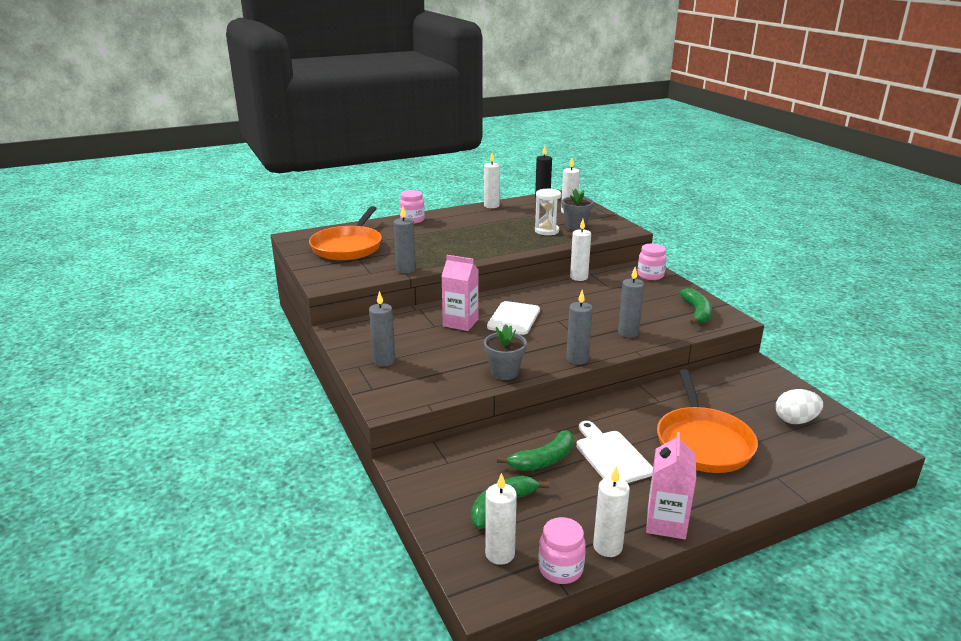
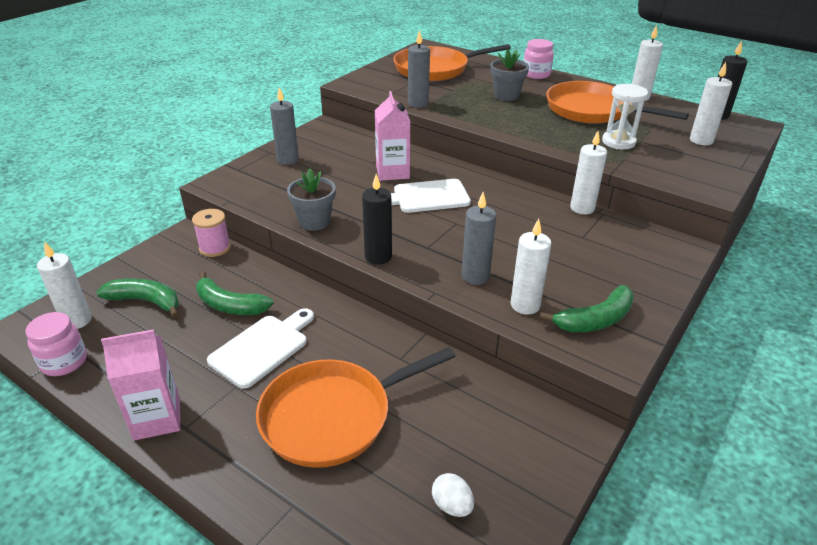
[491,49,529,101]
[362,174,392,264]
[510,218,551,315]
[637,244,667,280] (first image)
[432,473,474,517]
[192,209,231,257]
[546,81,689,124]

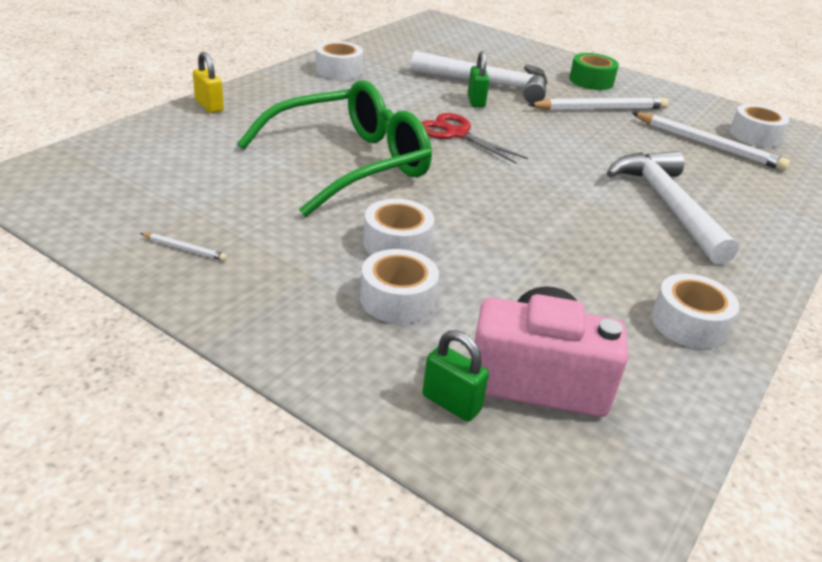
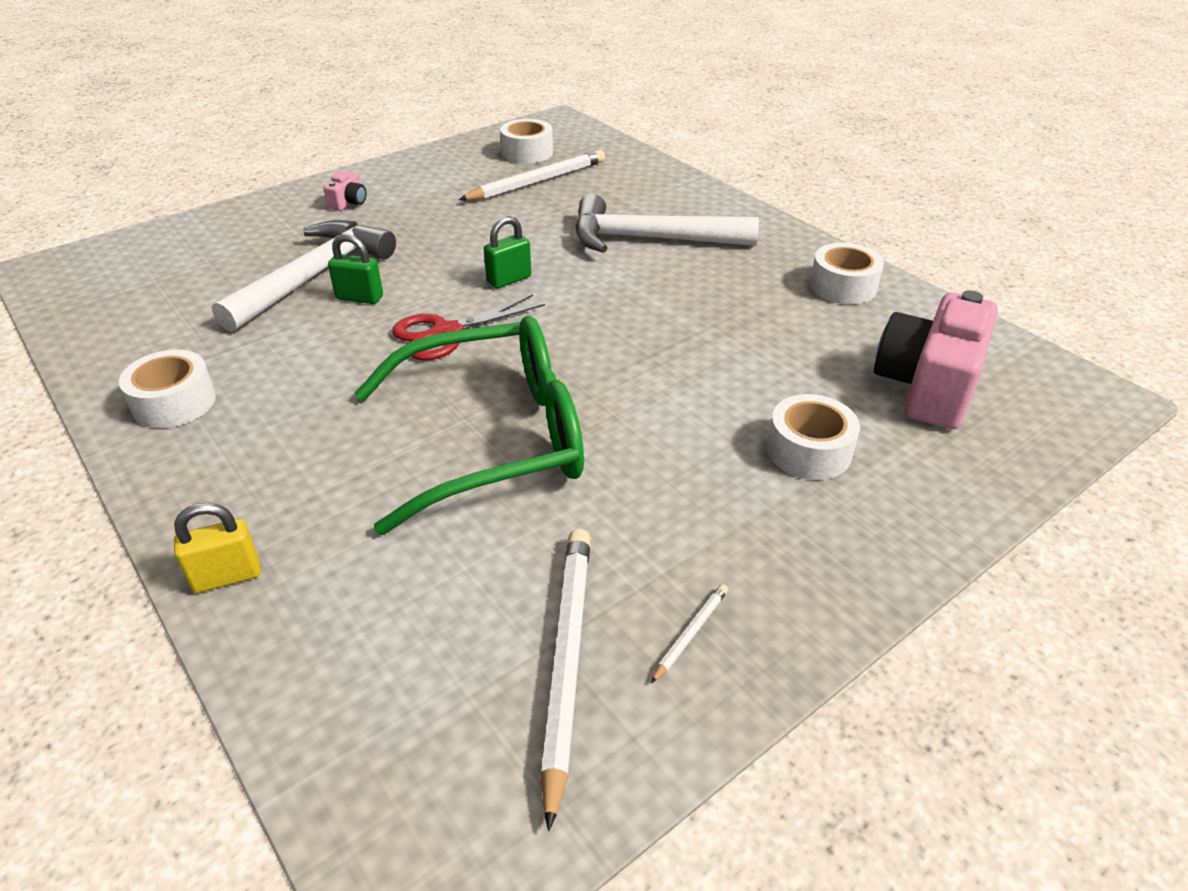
[355,316,584,535]
[363,199,434,256] (first image)
[484,216,531,288]
[540,529,590,831]
[323,171,367,211]

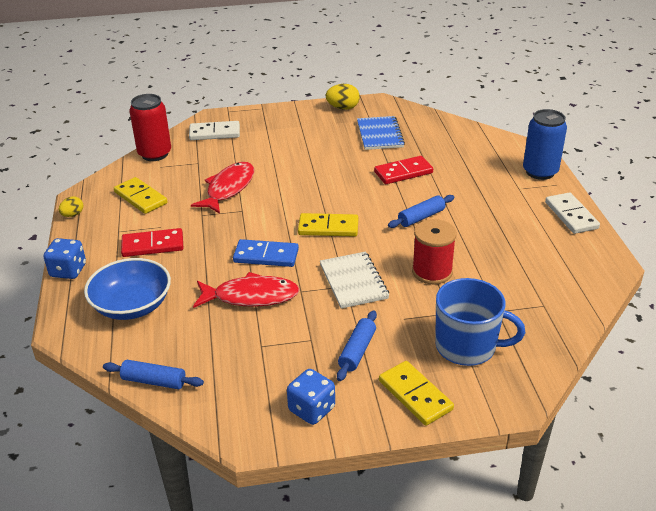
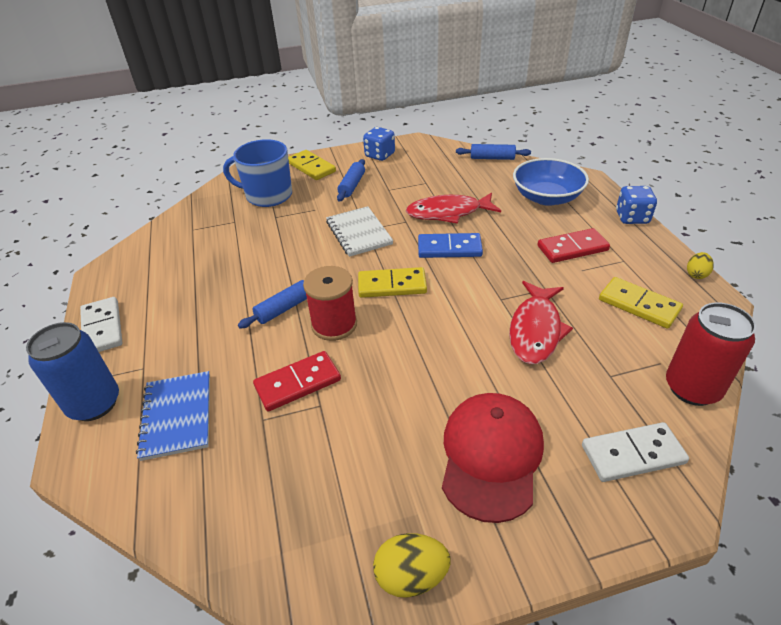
[136,371,210,461]
[303,266,357,341]
[442,393,544,523]

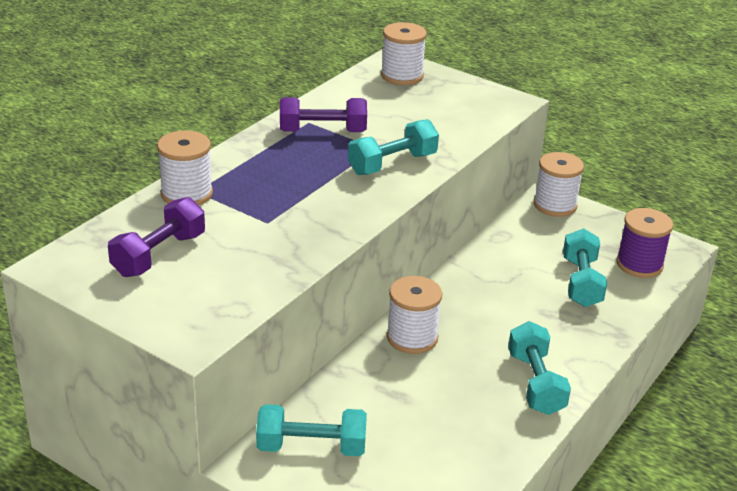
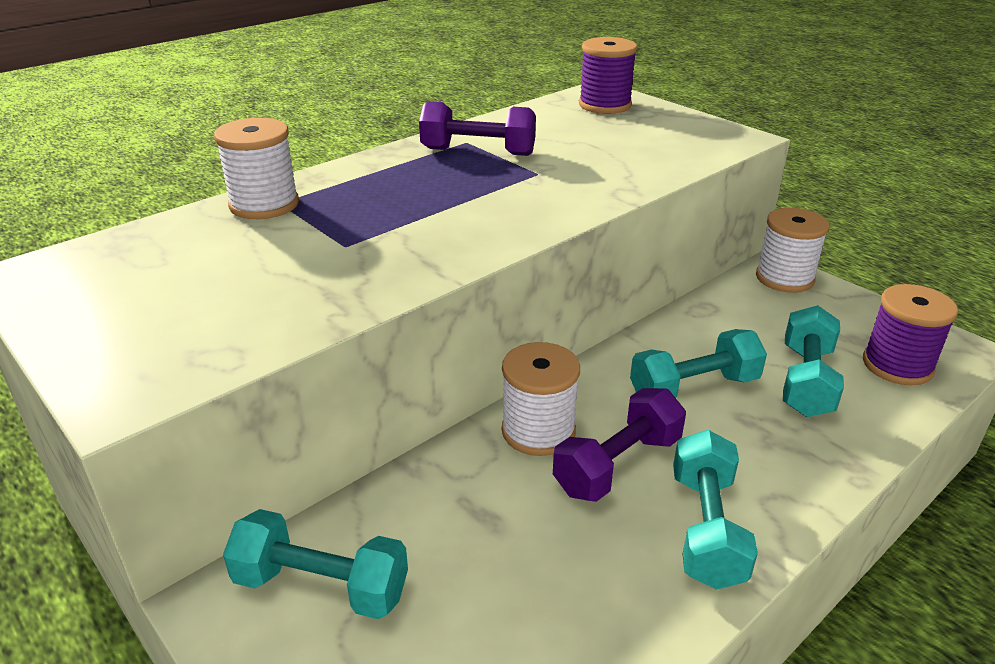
[553,388,686,502]
[630,329,767,398]
[579,37,637,114]

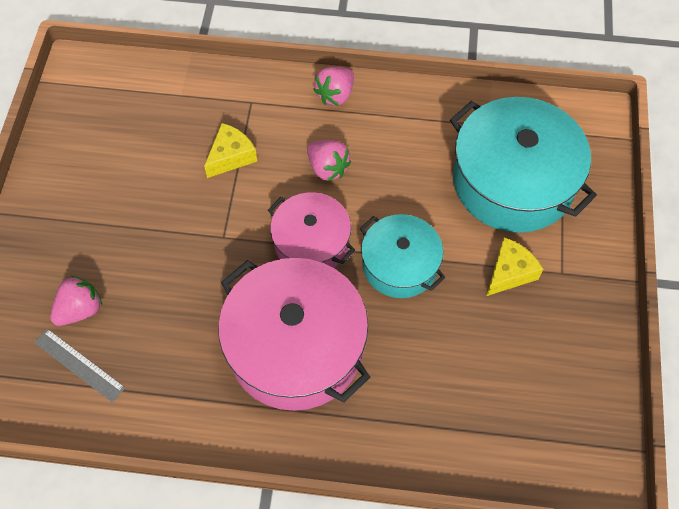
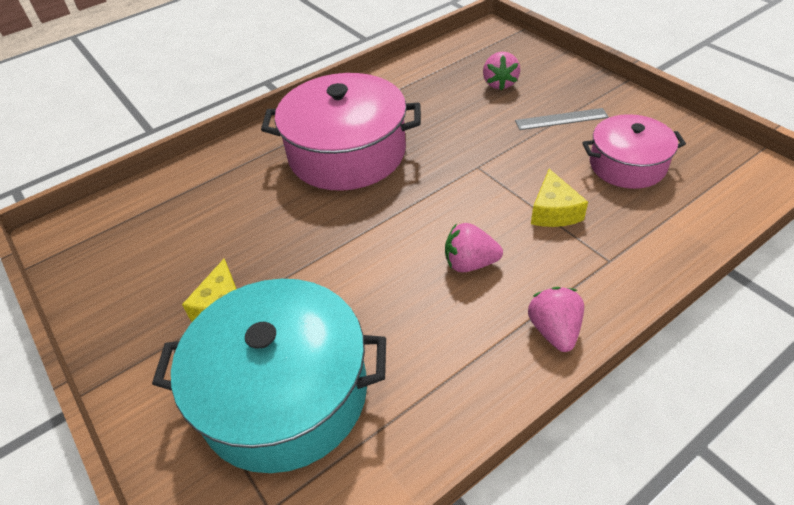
[515,108,609,130]
[582,114,686,189]
[360,214,445,298] (first image)

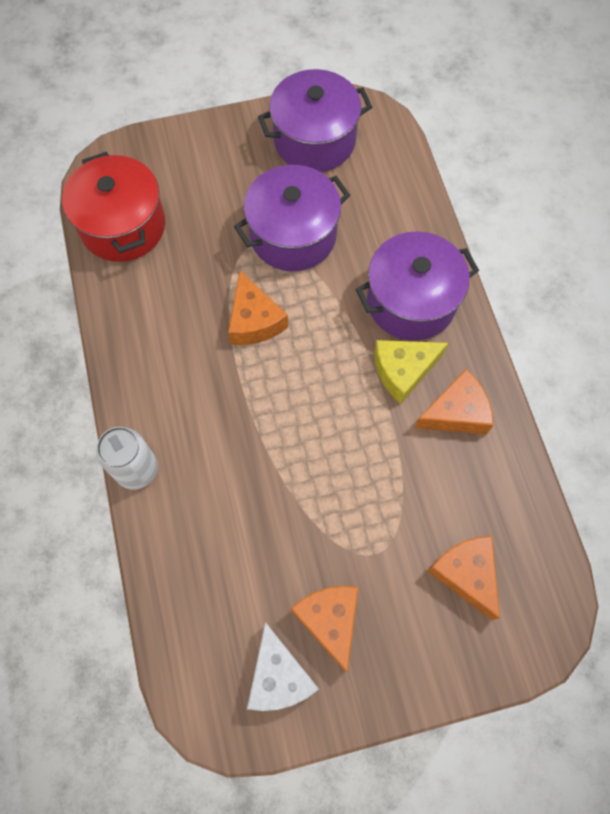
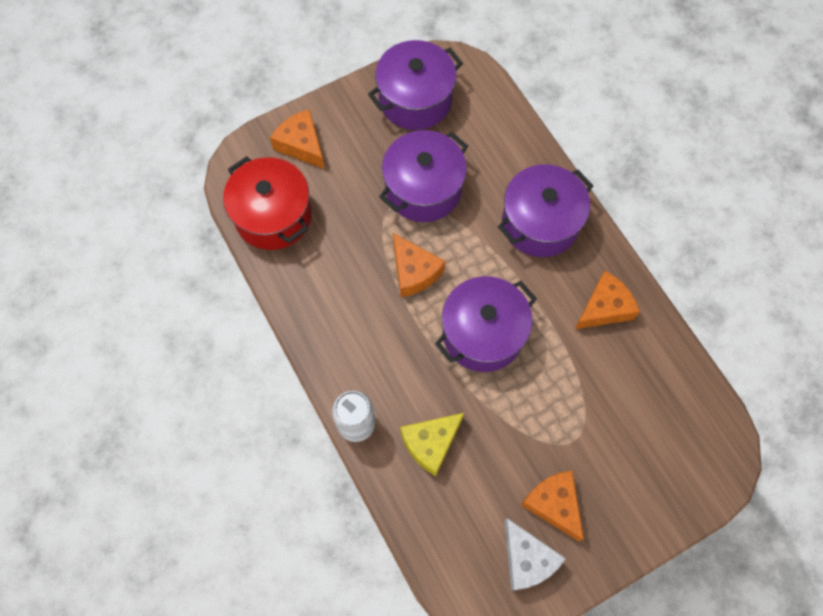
[400,413,464,476]
[270,109,325,169]
[435,276,537,372]

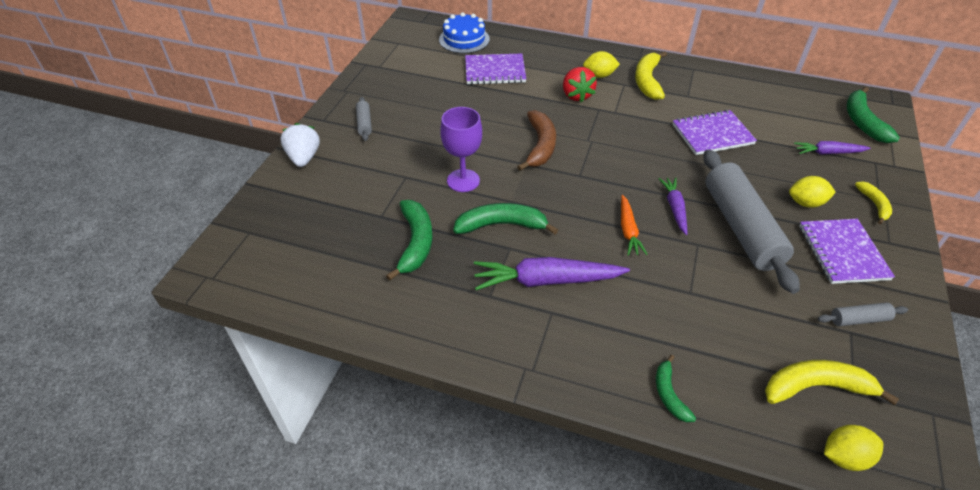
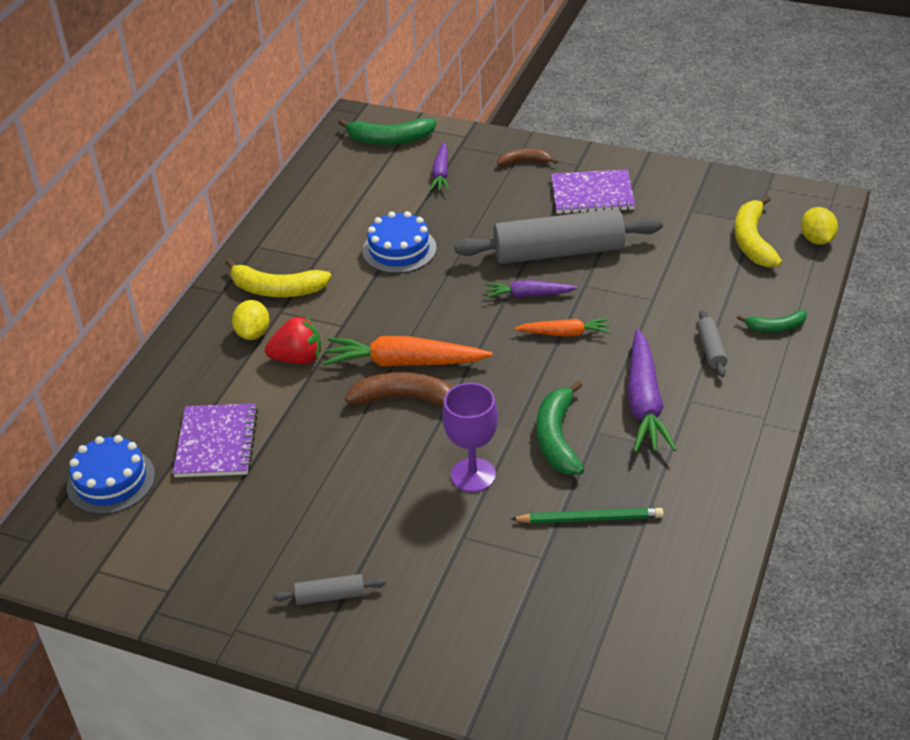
[281,123,320,167] (first image)
[511,508,664,523]
[362,211,437,273]
[789,176,836,208] (first image)
[697,310,728,377]
[497,149,558,166]
[323,336,493,367]

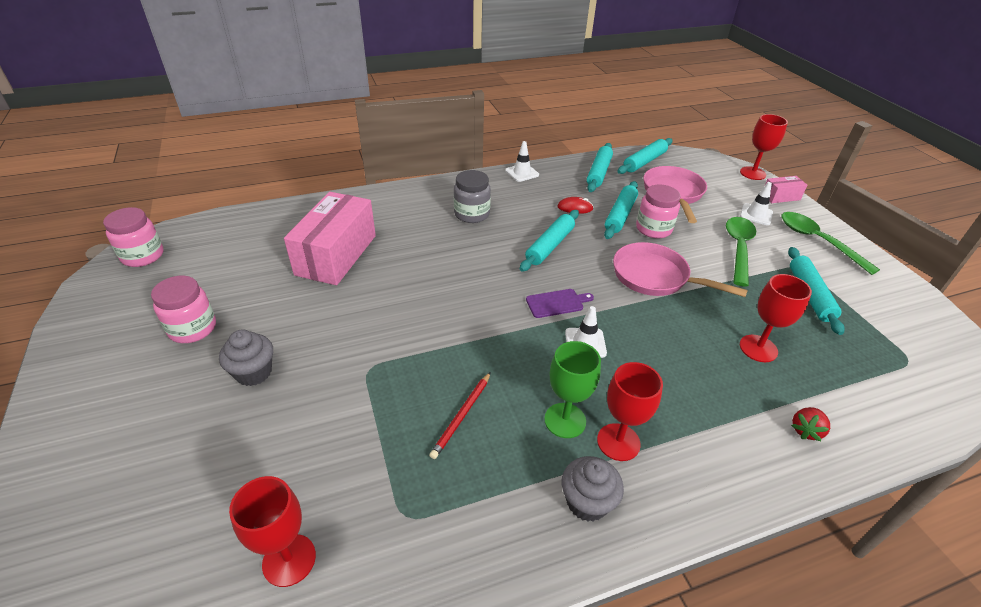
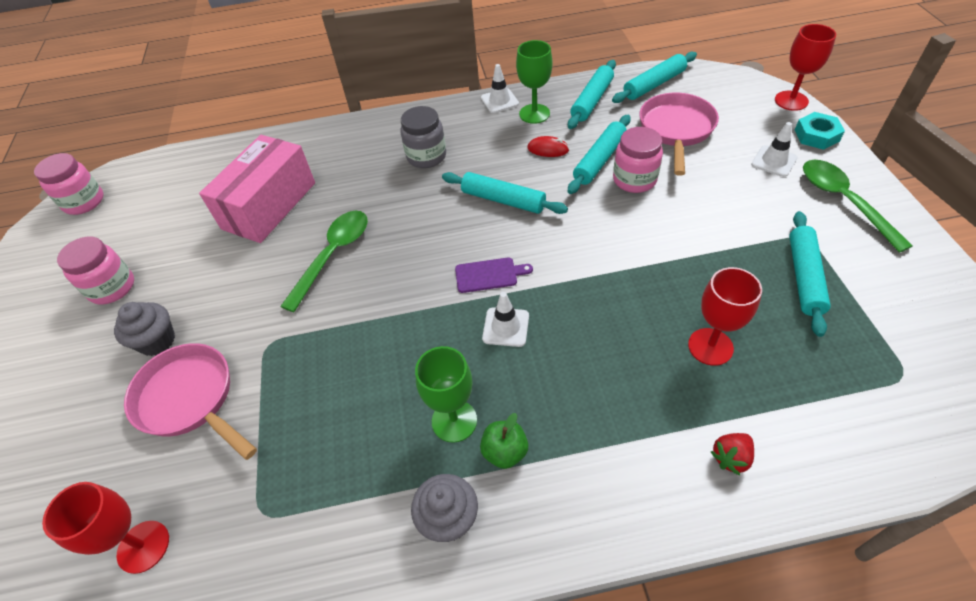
[429,372,491,459] (first image)
[442,172,568,214]
[480,413,528,469]
[124,343,257,460]
[280,211,368,312]
[795,112,845,150]
[516,40,552,124]

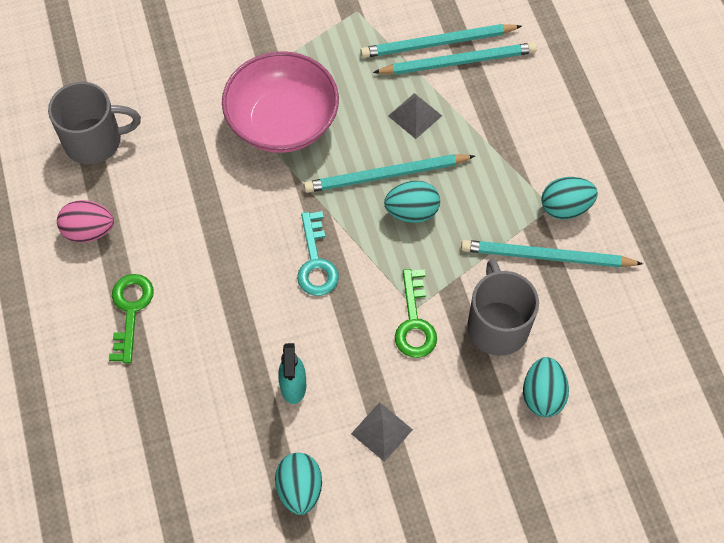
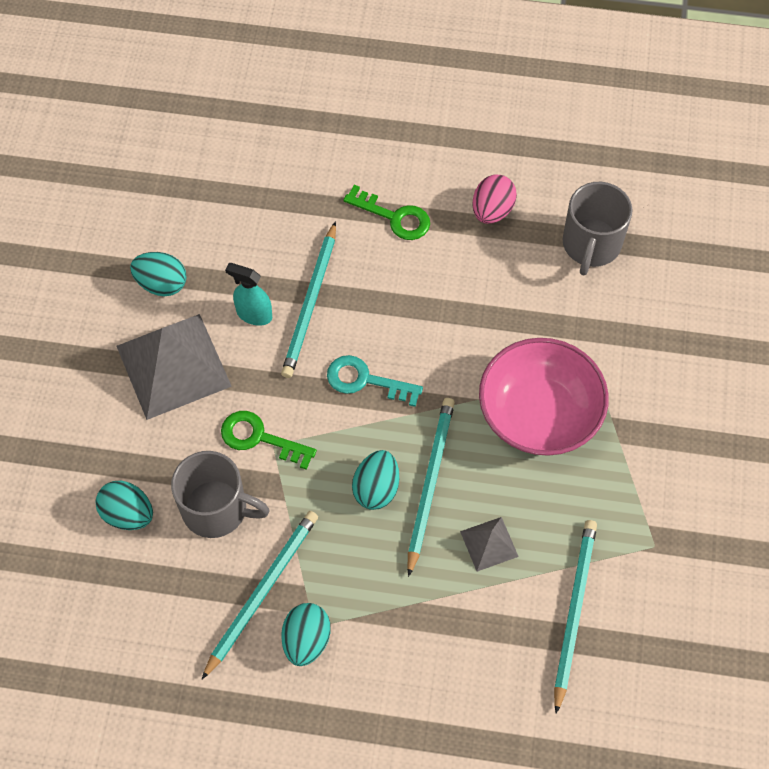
[117,314,232,420]
[281,221,336,378]

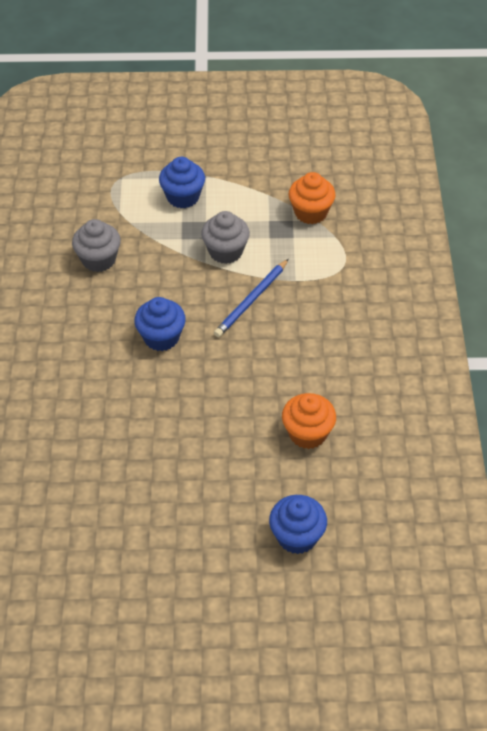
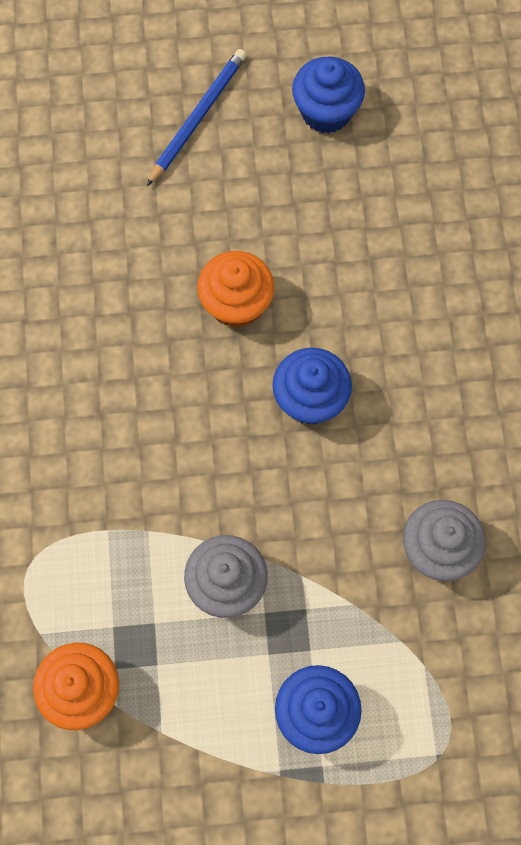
[147,49,246,186]
[292,57,365,134]
[197,251,274,328]

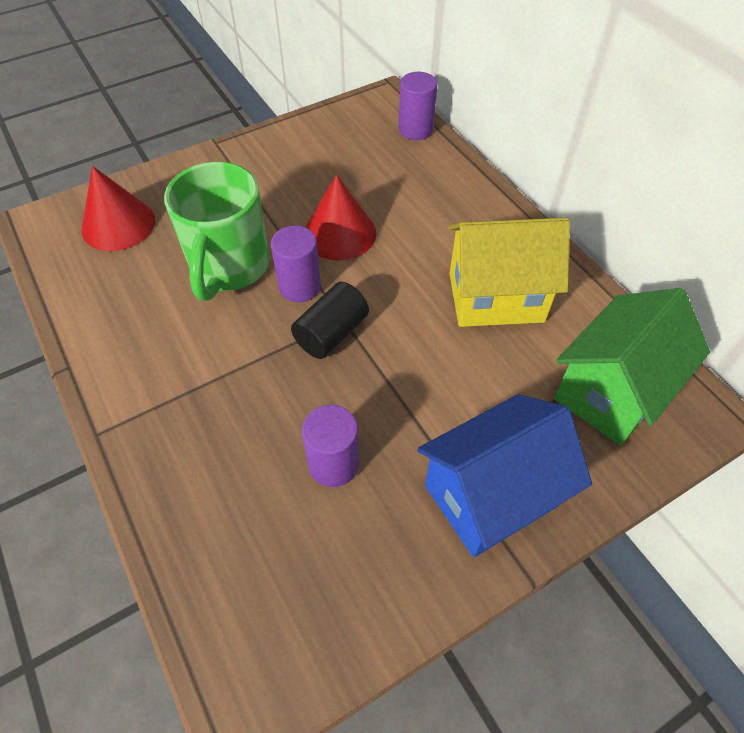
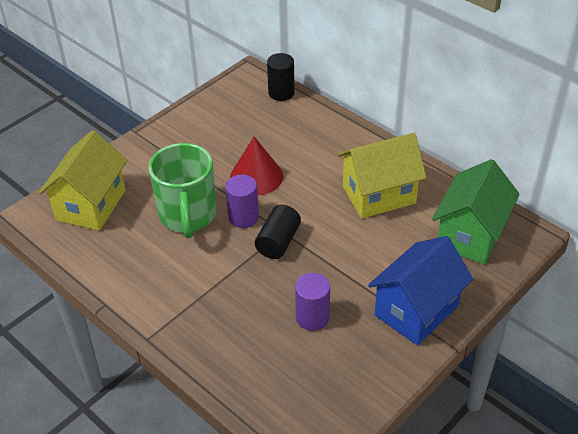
[39,130,128,231]
[267,53,295,101]

